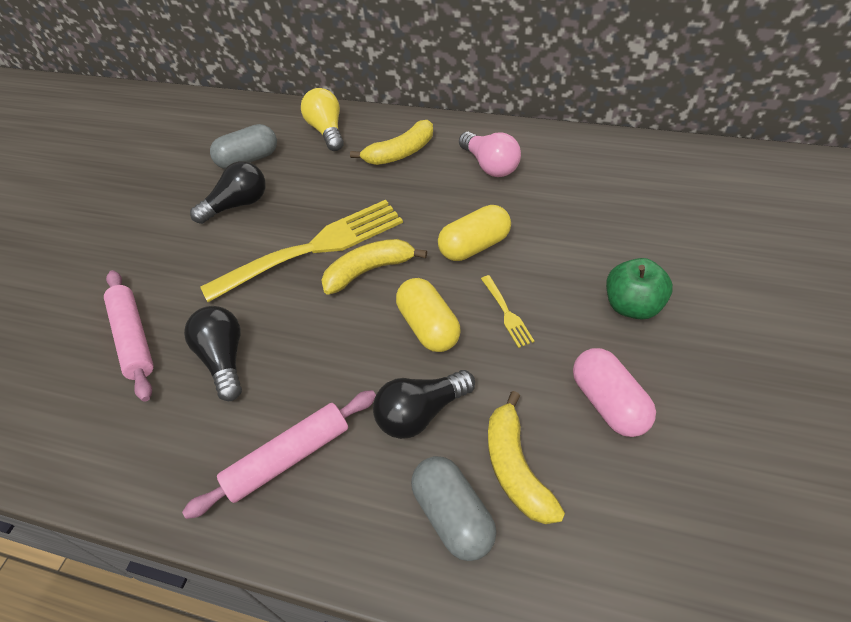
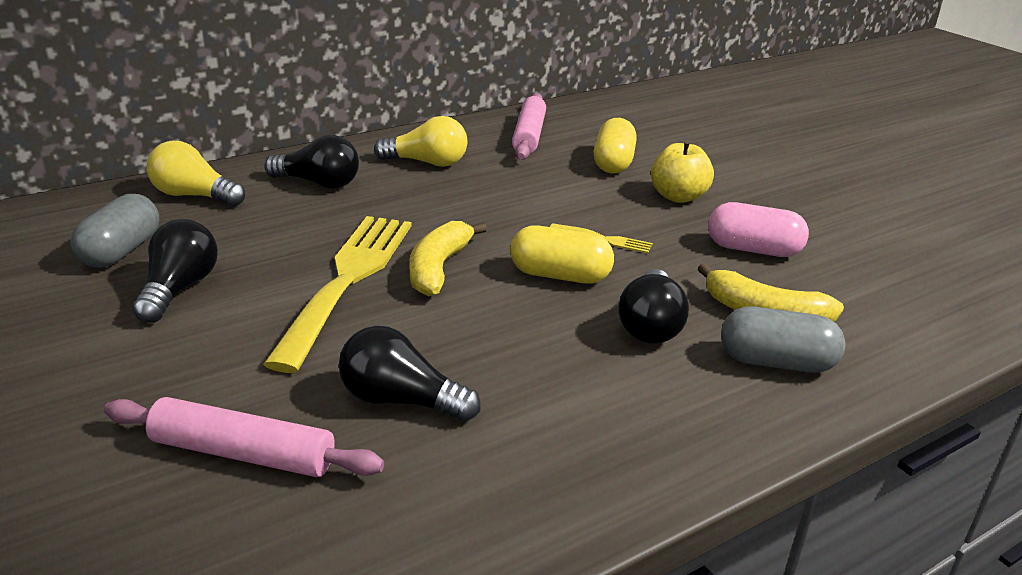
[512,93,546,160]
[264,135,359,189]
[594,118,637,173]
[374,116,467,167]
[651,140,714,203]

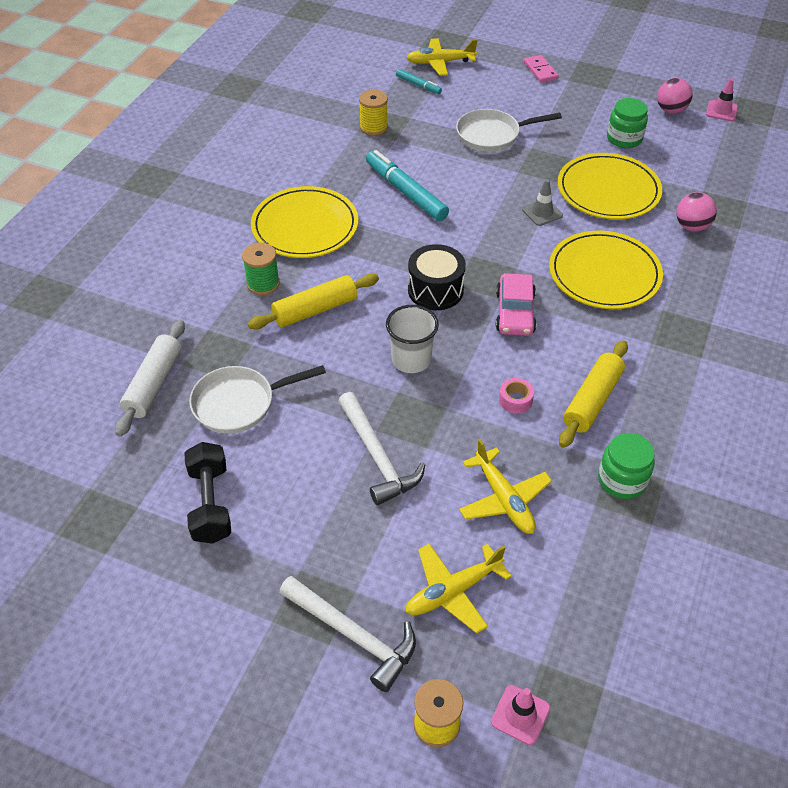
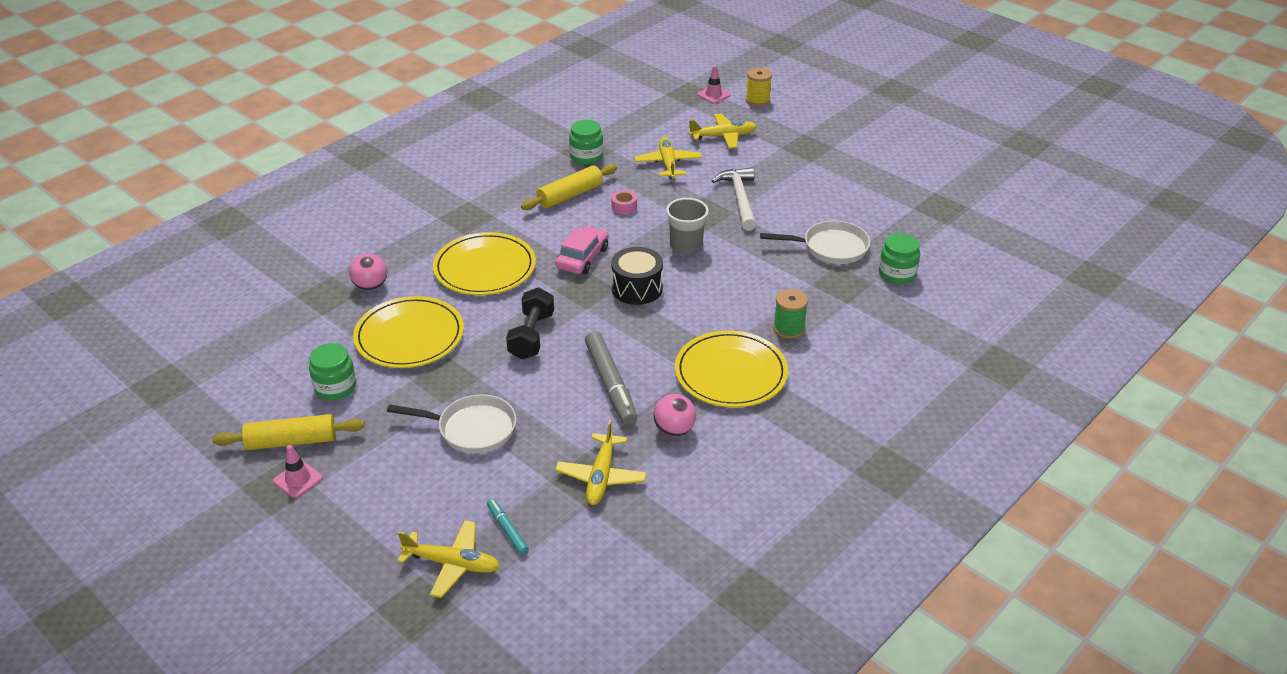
[879,233,920,284]
[506,287,554,359]
[213,414,365,450]
[279,576,416,692] (first image)
[555,420,647,505]
[585,331,637,425]
[666,198,709,254]
[522,179,563,226] (first image)
[524,55,559,83] (first image)
[653,394,696,437]
[273,445,323,498]

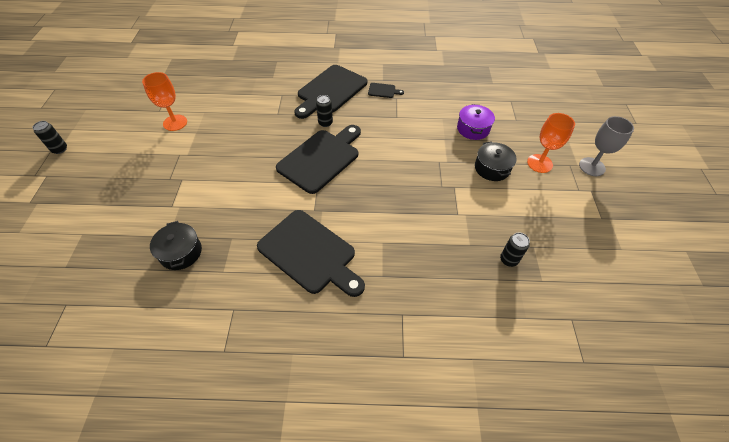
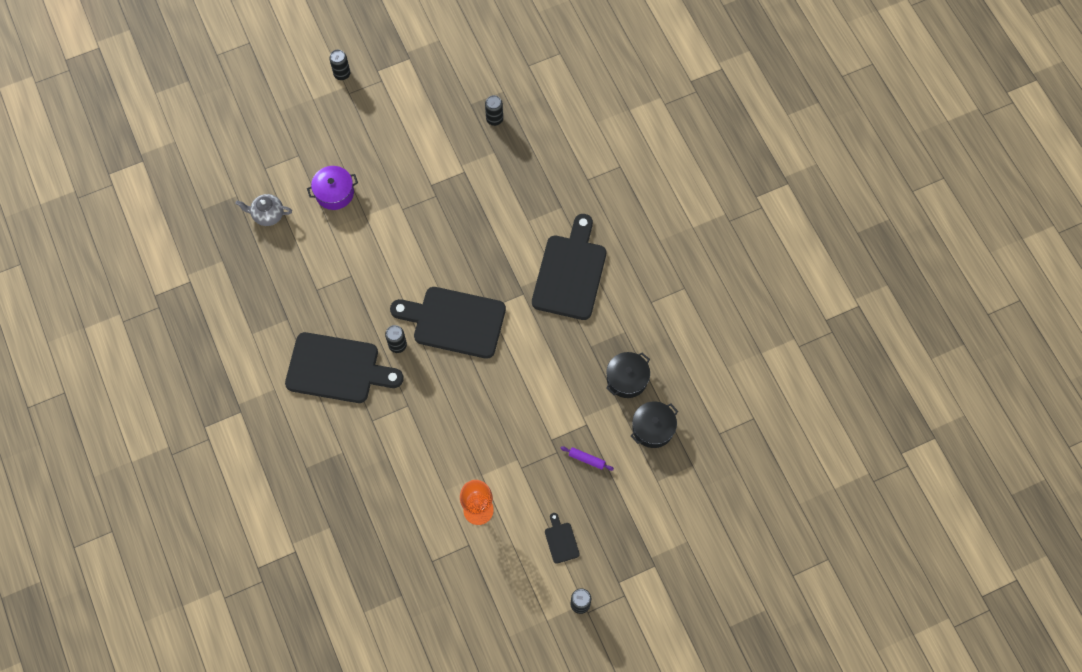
[545,513,580,564]
[631,402,678,448]
[527,113,575,173] (first image)
[329,50,350,80]
[235,194,292,226]
[560,446,614,471]

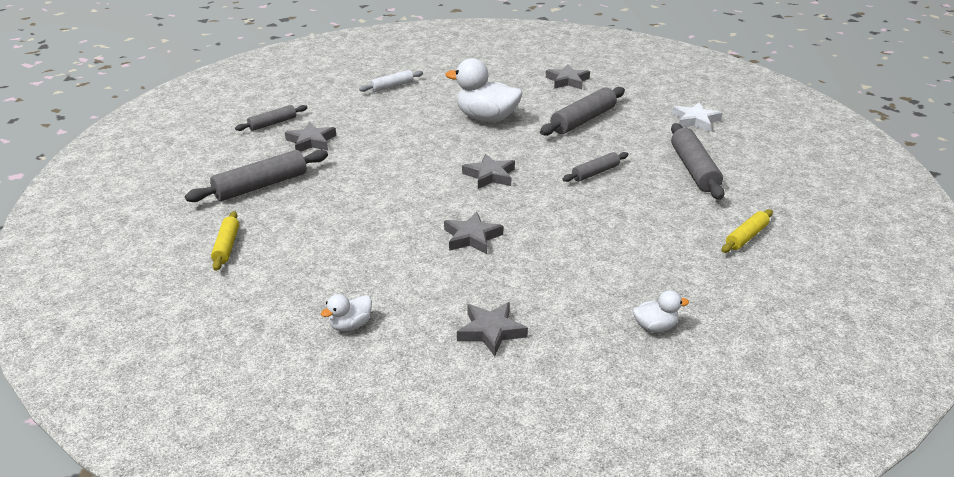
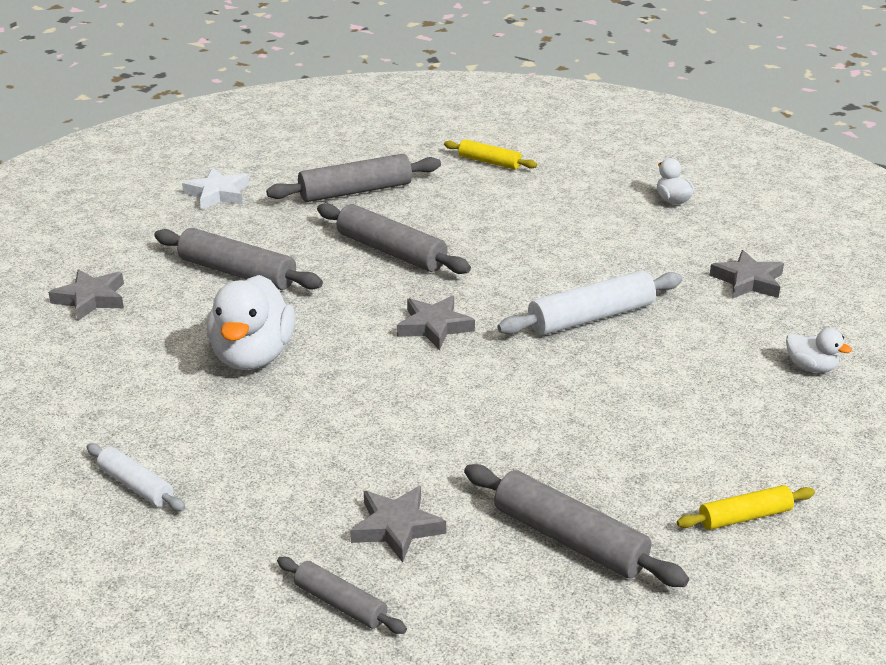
[497,271,683,336]
[317,203,471,274]

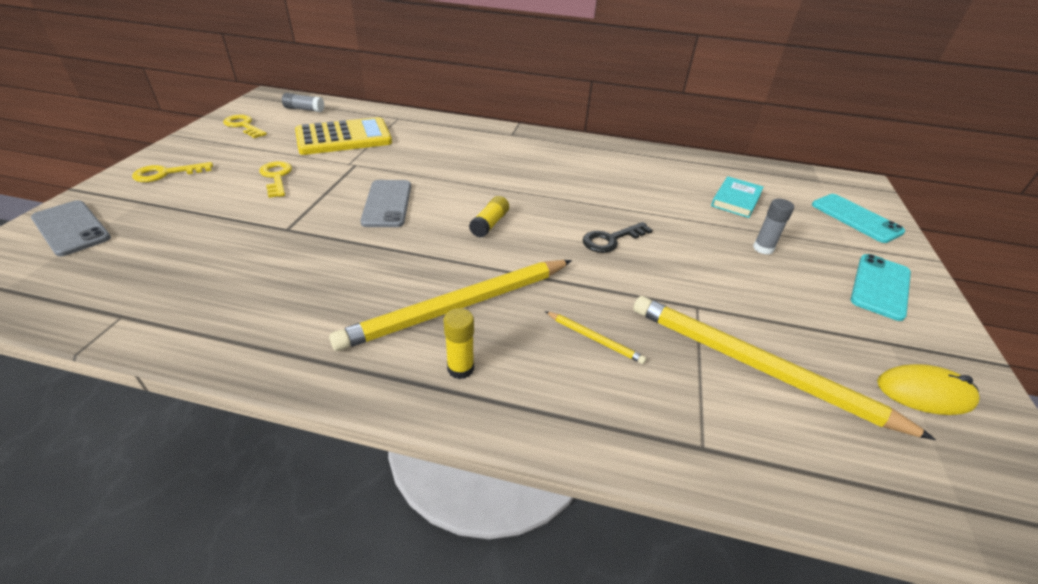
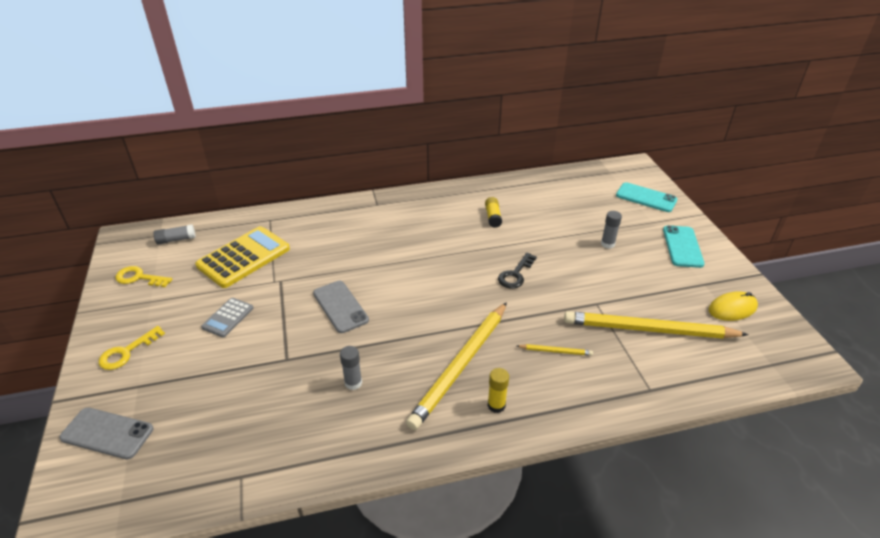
[201,298,254,337]
[485,197,502,228]
[711,176,764,218] (first image)
[340,346,362,390]

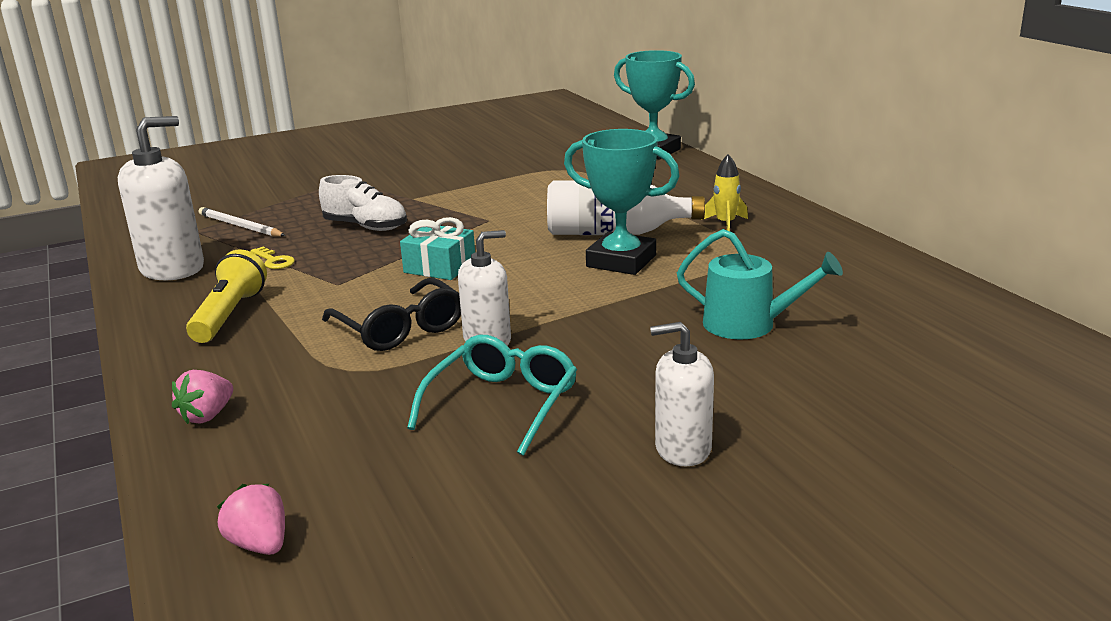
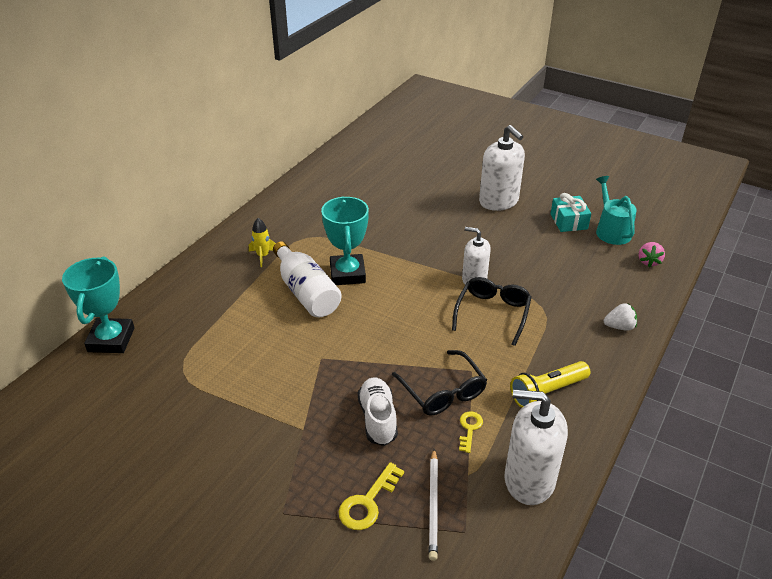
[604,303,637,331]
[551,193,591,232]
[407,335,577,456] (first image)
[479,125,525,211]
[596,176,637,245]
[339,462,404,530]
[392,350,487,416]

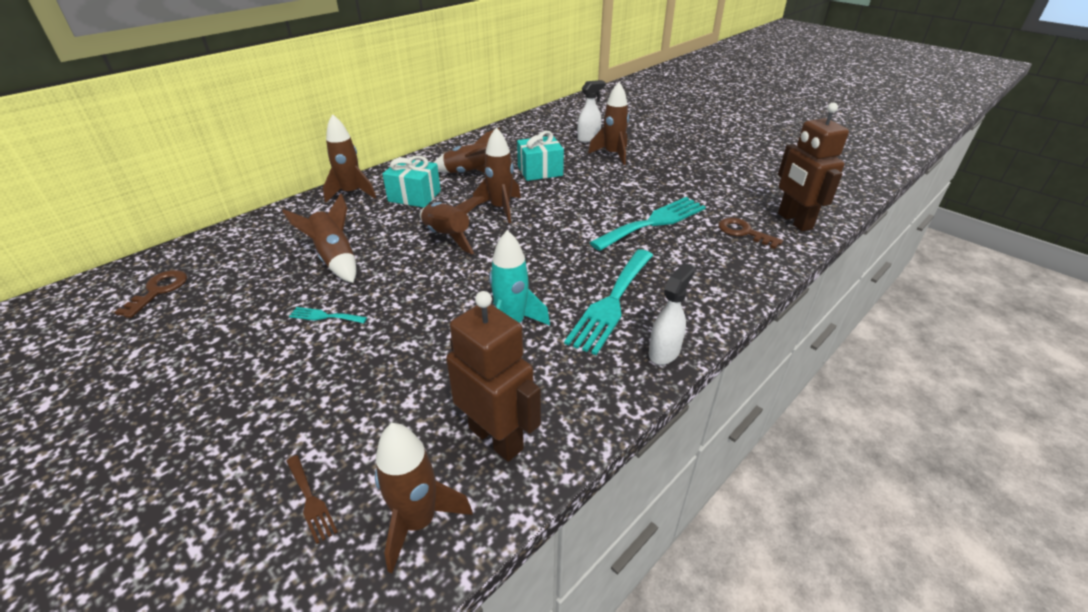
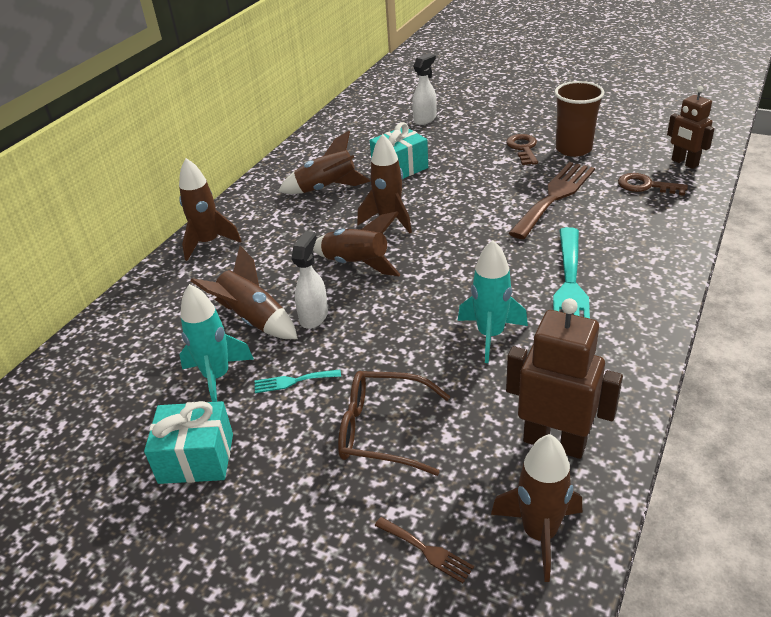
[506,134,538,165]
[144,401,233,484]
[588,82,629,165] (first image)
[509,162,595,239]
[291,231,328,329]
[667,86,715,169]
[179,284,254,402]
[338,371,450,476]
[554,81,604,157]

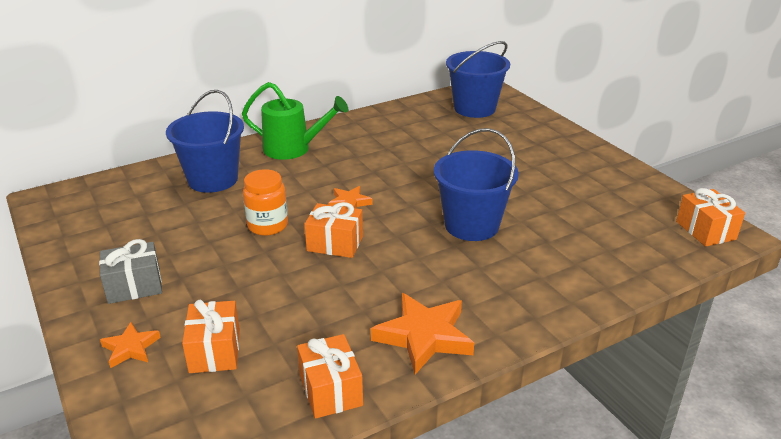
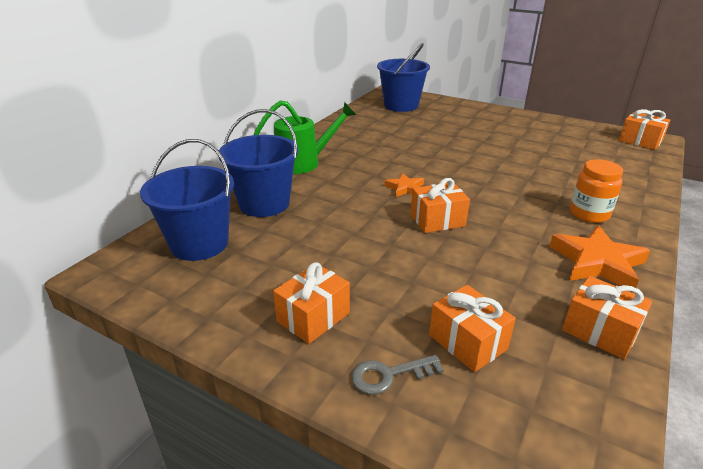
[273,262,350,344]
[351,355,444,395]
[570,159,623,223]
[140,139,234,261]

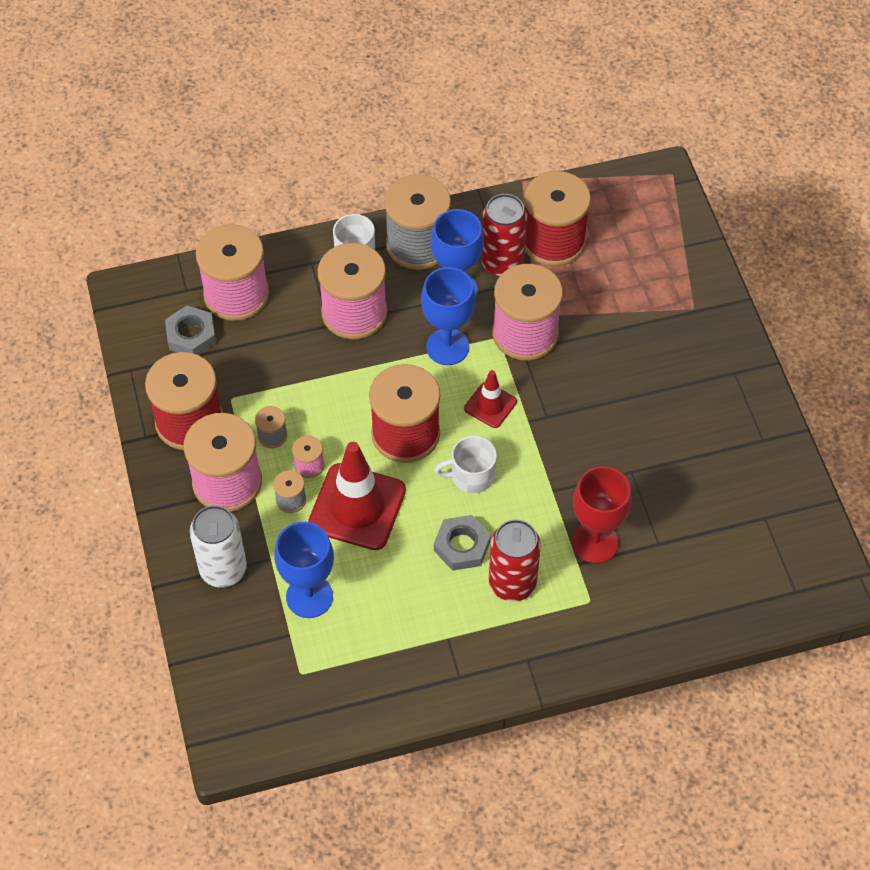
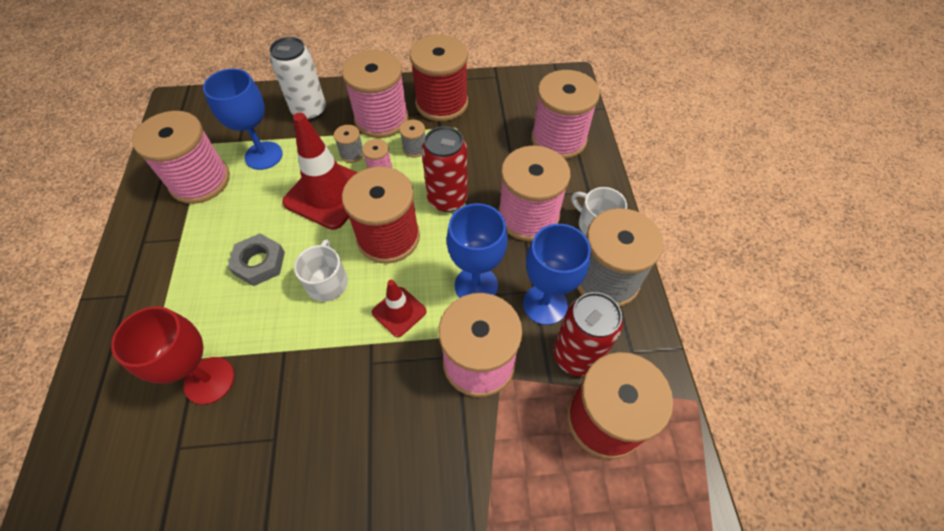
[165,305,216,355] (first image)
[422,126,468,212]
[132,111,230,204]

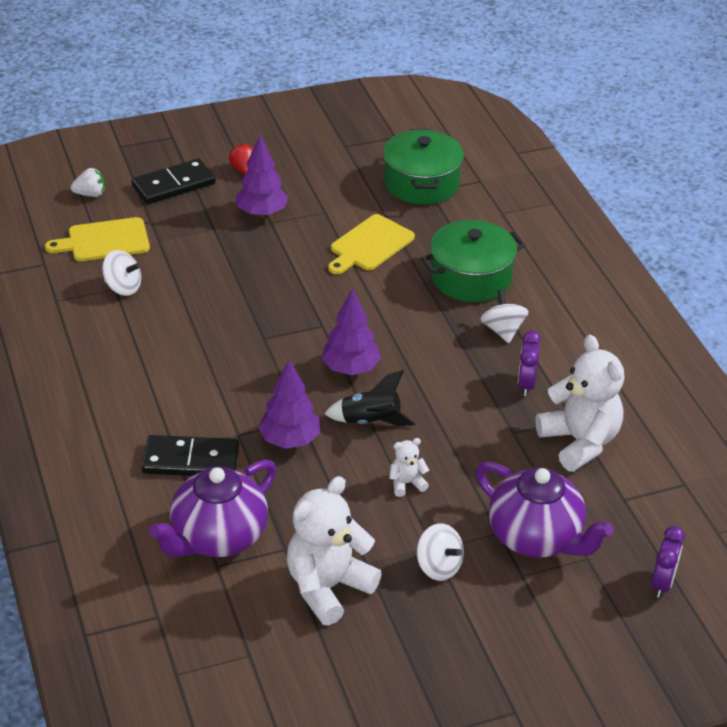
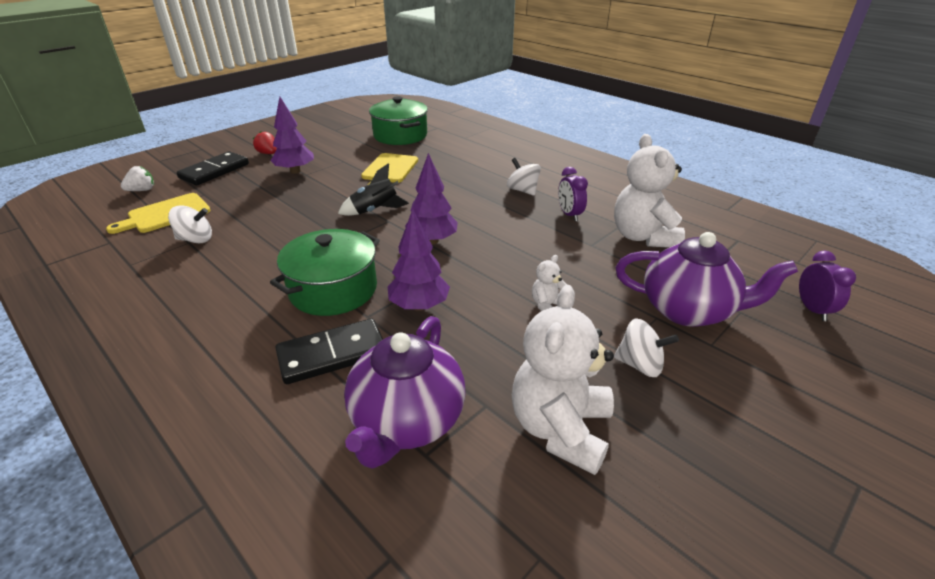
[338,163,409,216]
[270,229,380,316]
[614,134,685,248]

